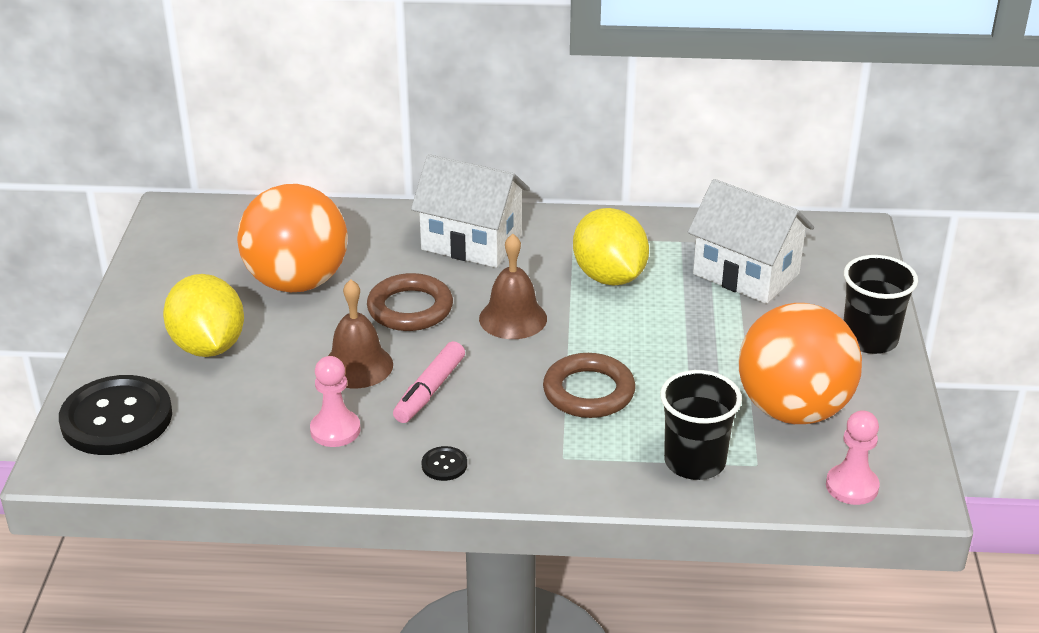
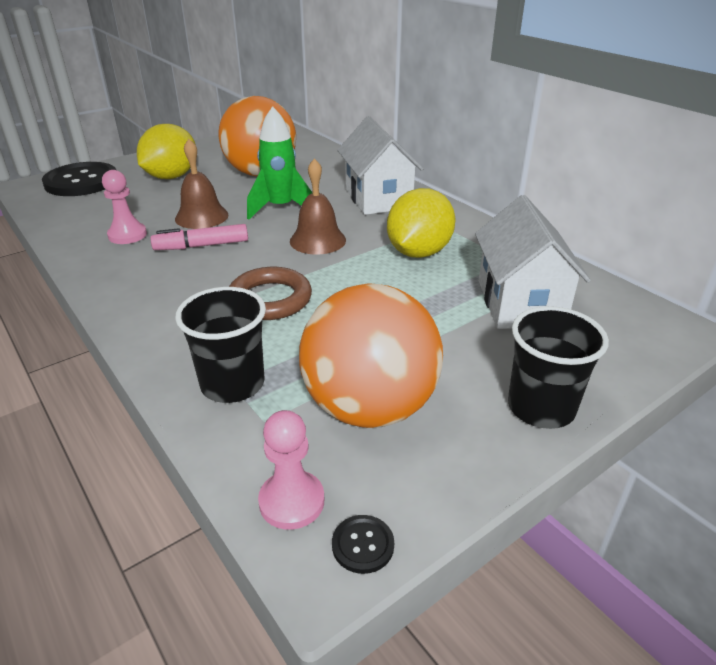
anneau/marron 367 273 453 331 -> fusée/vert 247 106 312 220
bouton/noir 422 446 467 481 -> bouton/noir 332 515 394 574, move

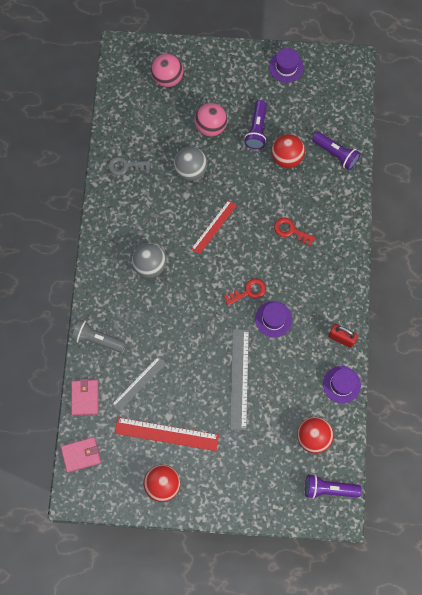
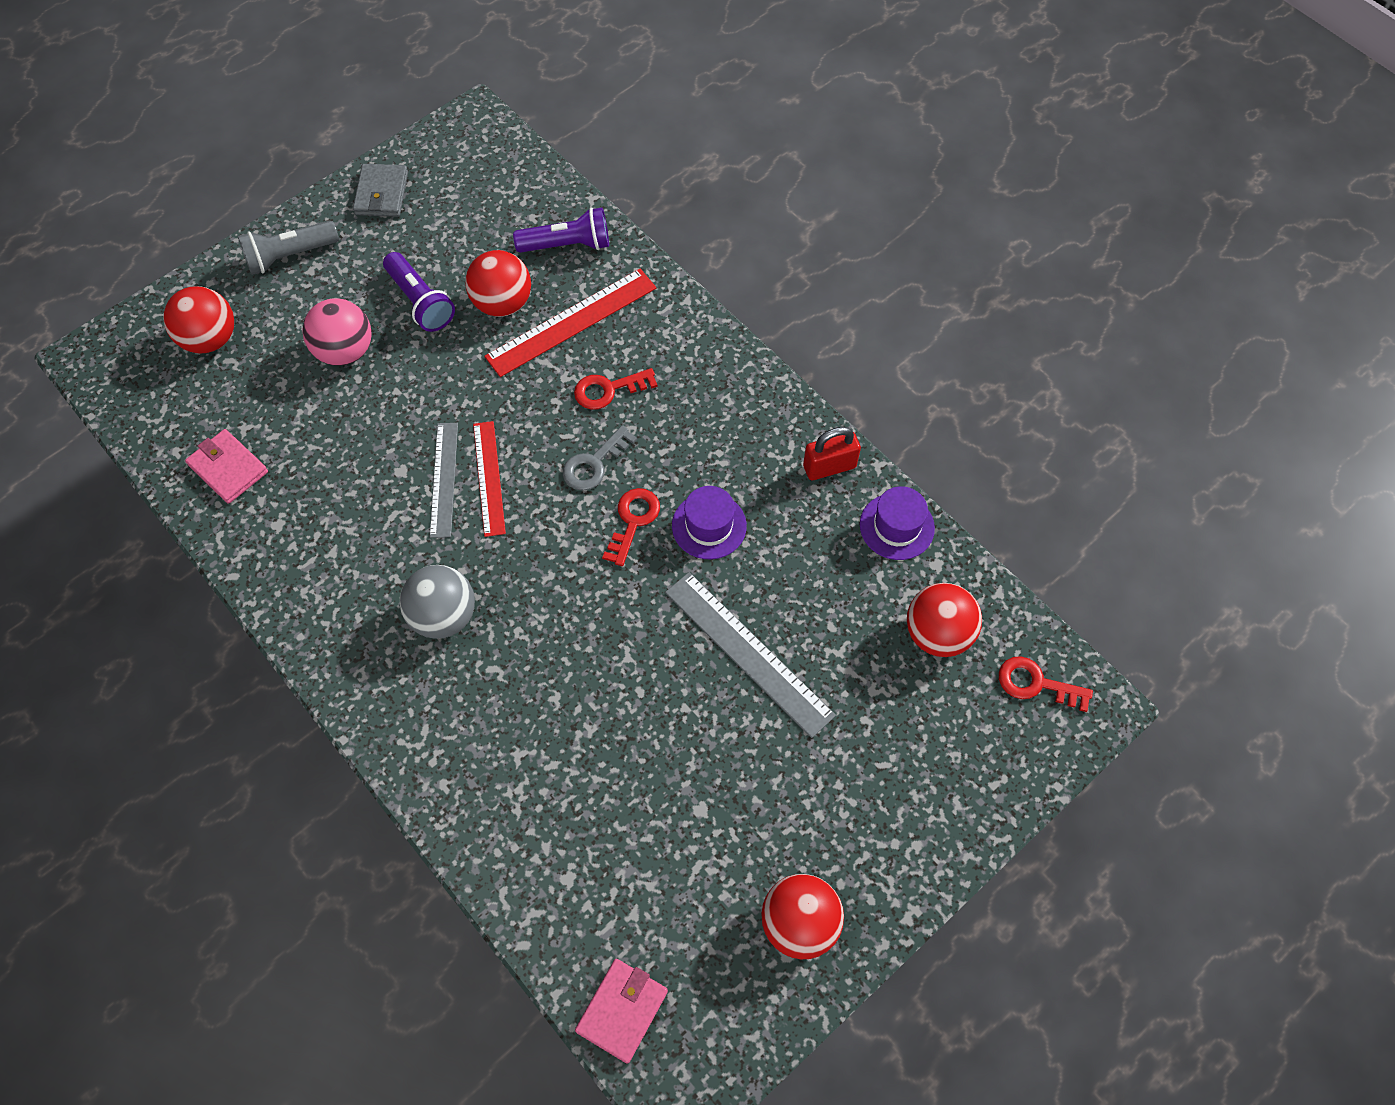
chapeau/violet 269 48 304 83 -> portefeuille/gris 353 164 408 217
balle/rose 151 54 184 87 -> balle/rouge 163 286 234 354
balle/gris 174 147 208 181 -> none
clé/gris 108 157 150 175 -> clé/gris 563 425 637 491, move
lampe de poche/gris 72 319 126 353 -> lampe de poche/gris 238 221 339 275, move
règle/gris 111 356 166 411 -> règle/gris 430 423 458 538, move
portefeuille/rose 71 379 98 415 -> portefeuille/rose 185 429 268 504, move
règle/rouge 115 417 219 451 -> règle/rouge 484 269 657 377, move
lampe de poche/violet 305 474 361 499 -> clé/rouge 999 656 1093 712

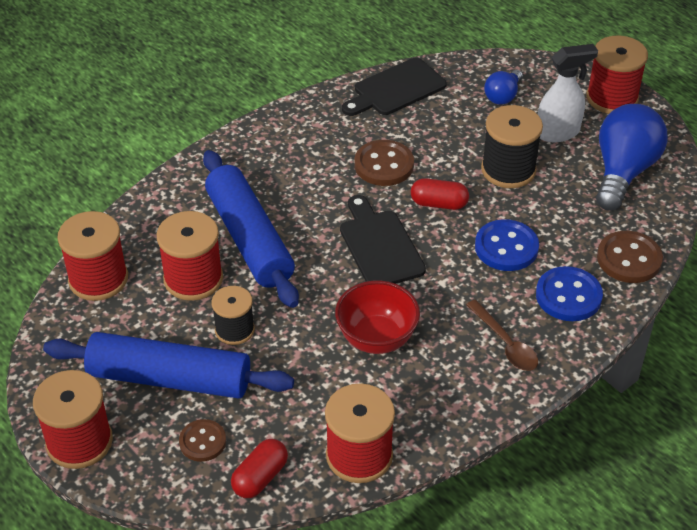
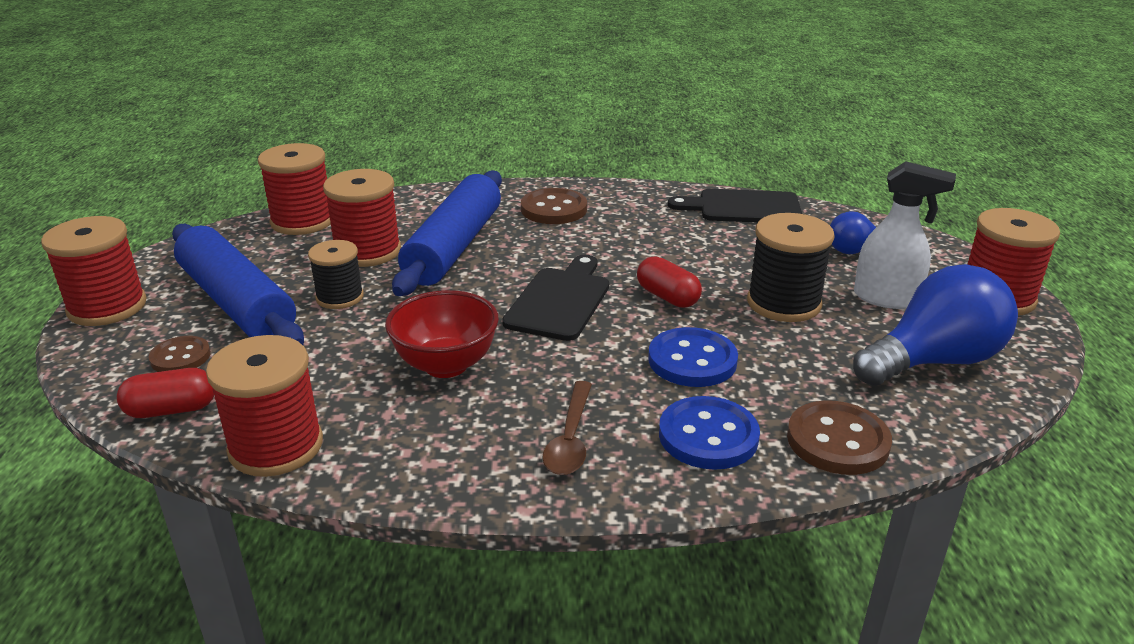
bouton/marron 354 140 414 186 -> bouton/marron 521 188 587 224, move

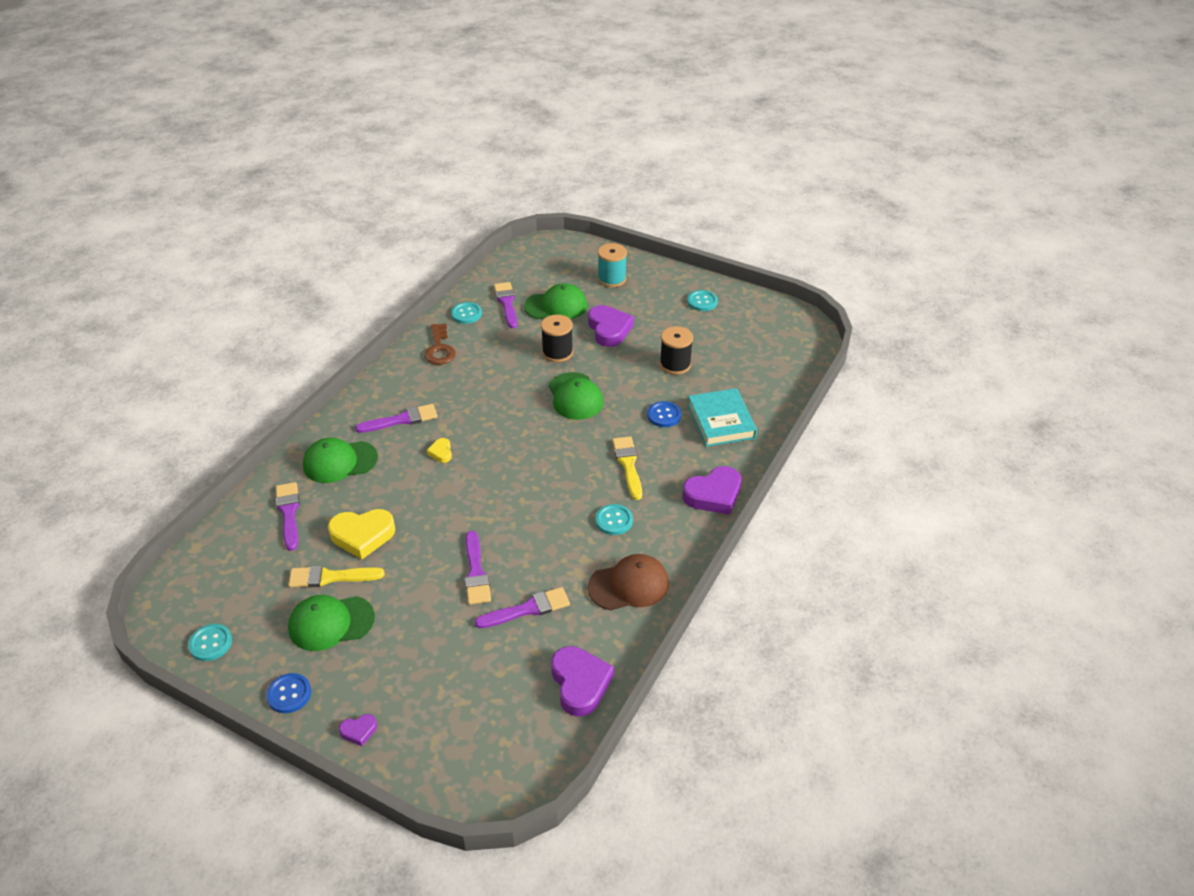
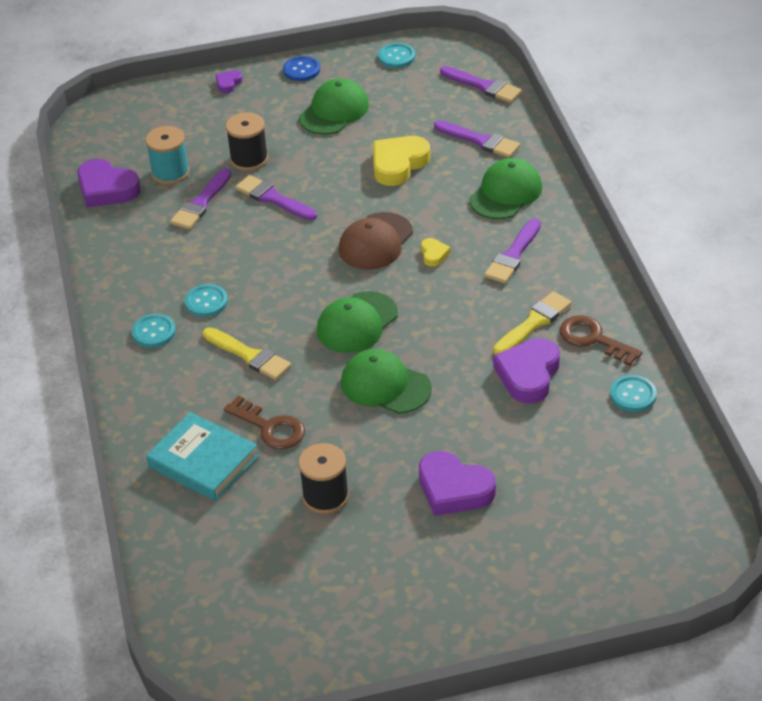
bobine/turquoise 598 243 627 287 -> bobine/turquoise 145 126 190 185, move
pinceau/violet 494 282 518 329 -> pinceau/violet 440 66 522 103, move
casquette/vert 524 283 587 319 -> casquette/vert 317 291 398 353, move
bouton/turquoise 687 290 718 311 -> bouton/turquoise 132 314 176 348, move
bobine/noir 541 315 573 362 -> bobine/noir 226 112 268 171, move
bouton/bleu 647 401 681 427 -> clé/marron 224 396 305 449
cœur/jaune 427 438 452 463 -> cœur/jaune 421 238 451 267, 45 degrees clockwise
cœur/violet 682 466 741 515 -> cœur/violet 493 338 560 404, move
casquette/marron 588 554 669 610 -> casquette/marron 339 212 413 270, move
pinceau/jaune 288 565 385 588 -> pinceau/jaune 493 291 572 355, move

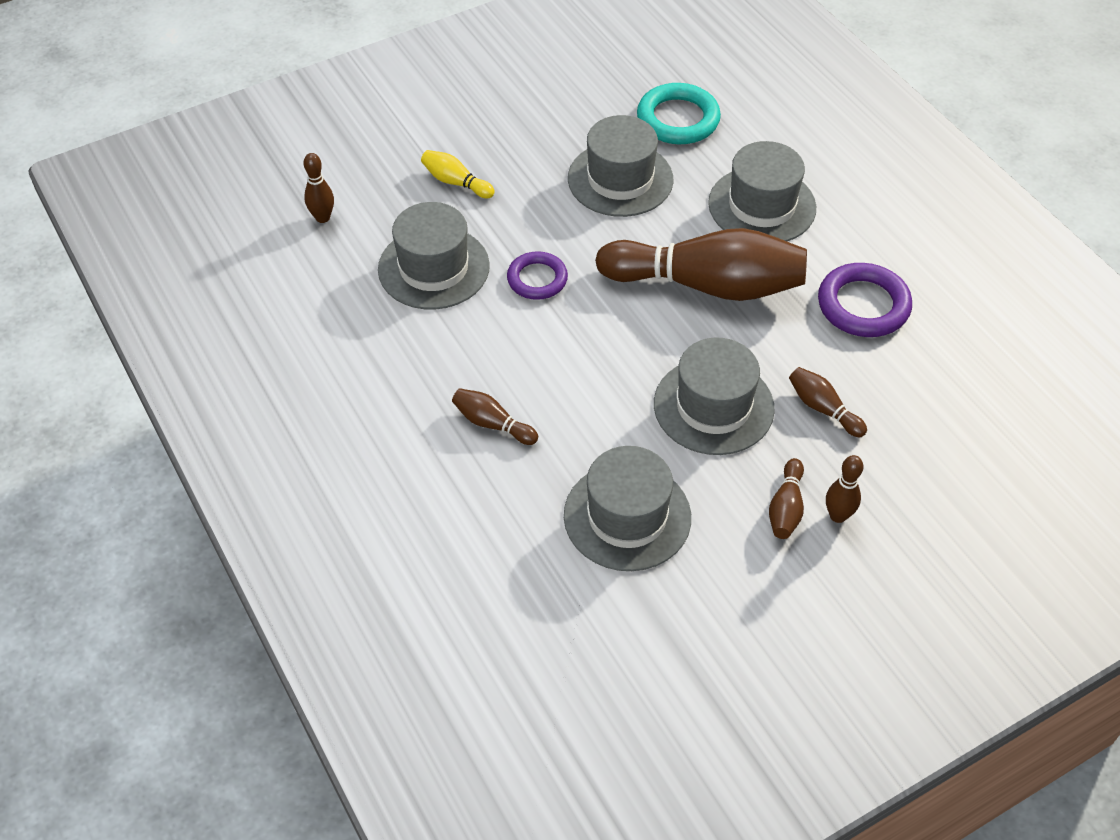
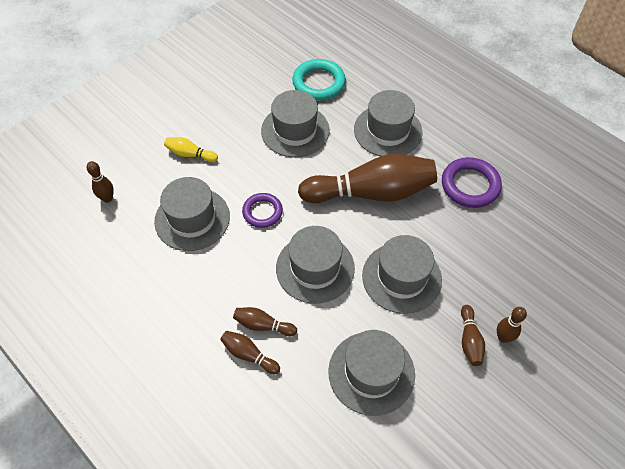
quille/marron 789 367 867 437 -> quille/marron 220 331 280 374, move
none -> chapeau/gris 276 226 355 304

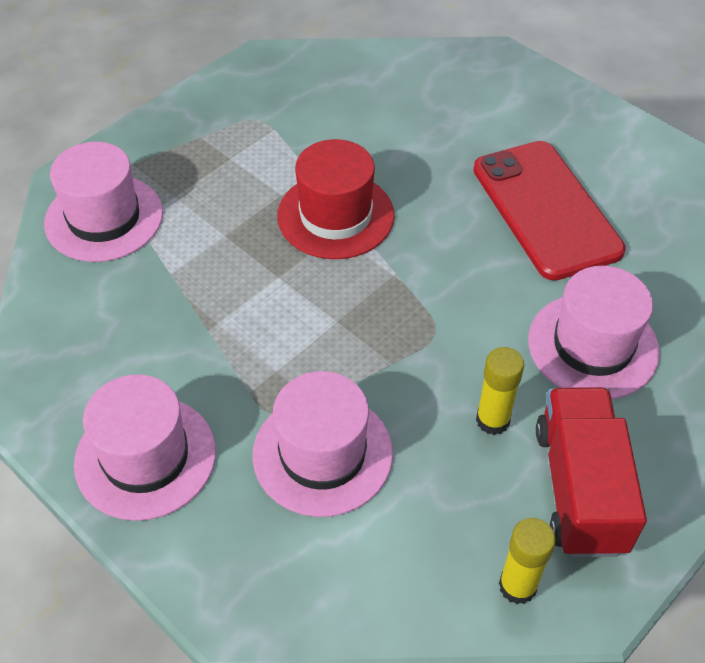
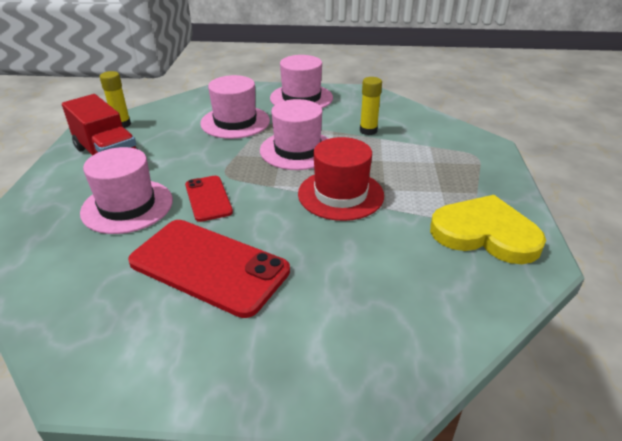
chapeau/rose 44 142 163 262 -> chapeau/rose 260 99 328 170, move
bâton de colle/jaune 476 347 524 435 -> bâton de colle/jaune 360 77 382 135, move
none -> téléphone/rouge 185 176 233 222
none -> cœur/jaune 430 195 546 264

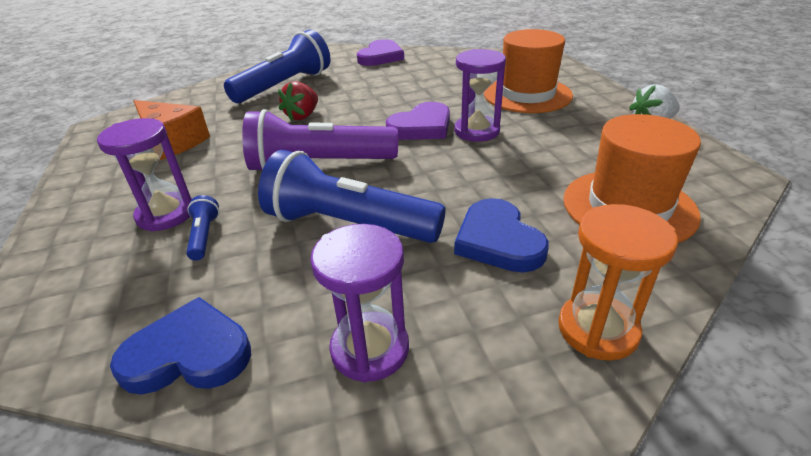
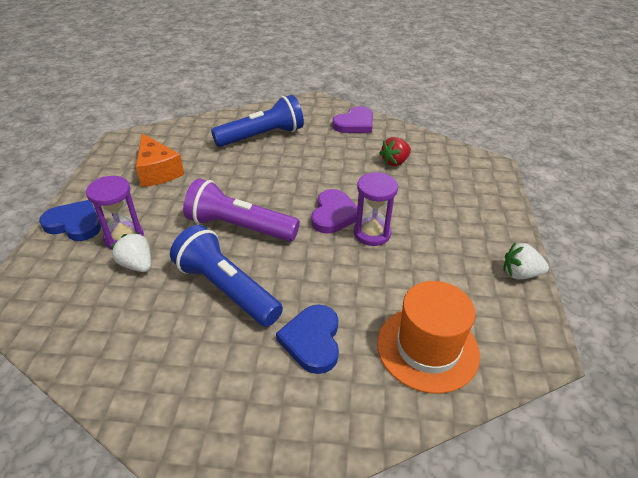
chapeau/orange 484 29 573 113 -> none
fraise/rouge 278 81 318 121 -> fraise/rouge 379 137 411 166, move
cœur/violet 386 102 450 140 -> cœur/violet 311 189 363 233, 60 degrees counterclockwise
lampe de poche/bleu 186 195 219 261 -> fraise/blanc 111 232 151 272
sablier/orange 558 204 678 361 -> none
sablier/violet 310 224 409 382 -> none
cœur/bleu 110 297 251 394 -> cœur/bleu 39 200 101 241, move

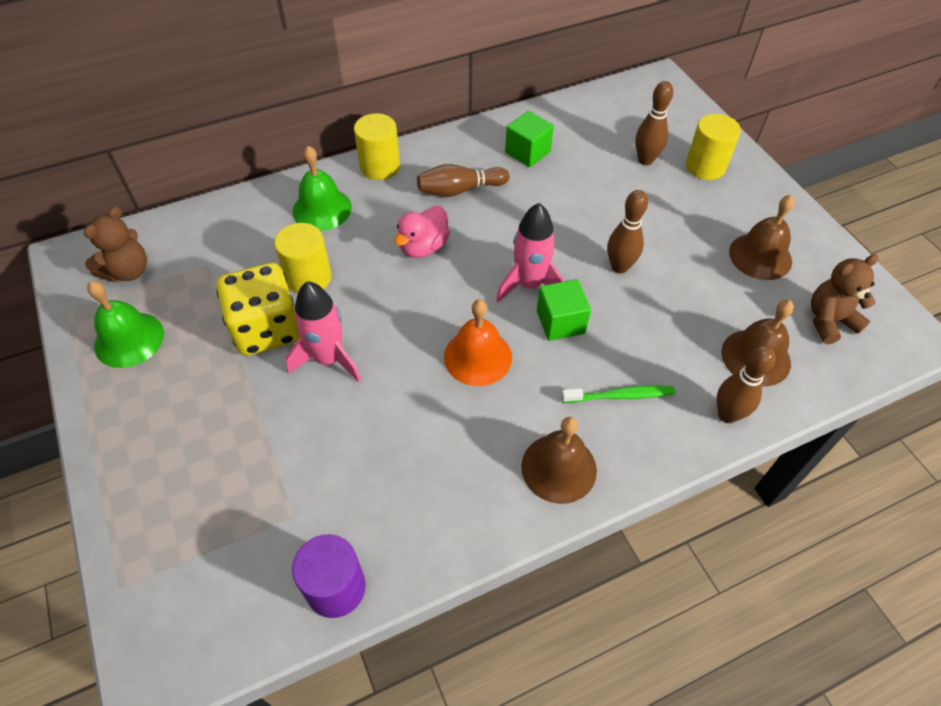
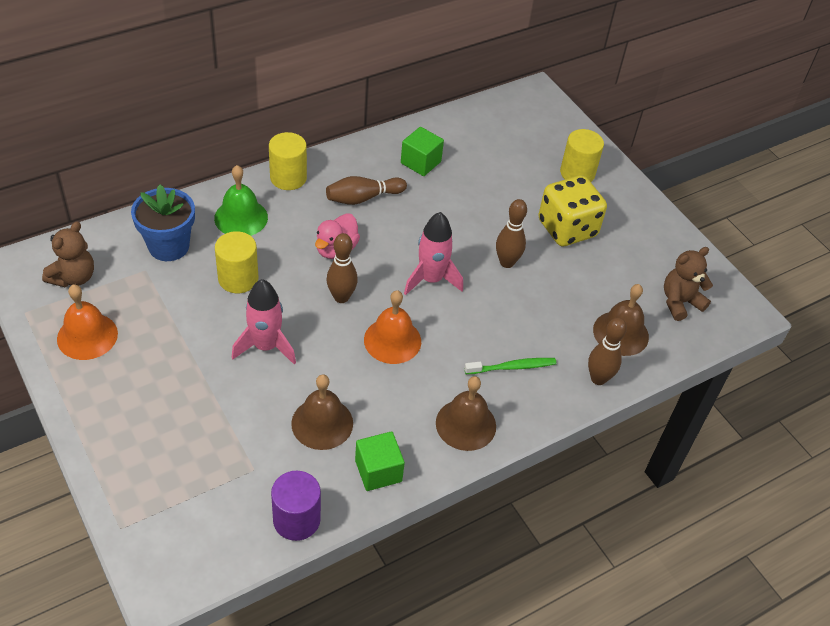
quille/marron 635 81 673 165 -> quille/marron 326 233 358 303, move
cloche/marron 729 195 795 280 -> cloche/marron 291 375 353 450, move
dé/jaune 216 263 300 356 -> dé/jaune 538 175 607 246, move
cube/vert 537 279 591 341 -> cube/vert 355 432 405 491, move
cloche/vert 87 281 164 368 -> cloche/orange 57 284 118 360
none -> pot de fleurs/bleu 131 184 195 261

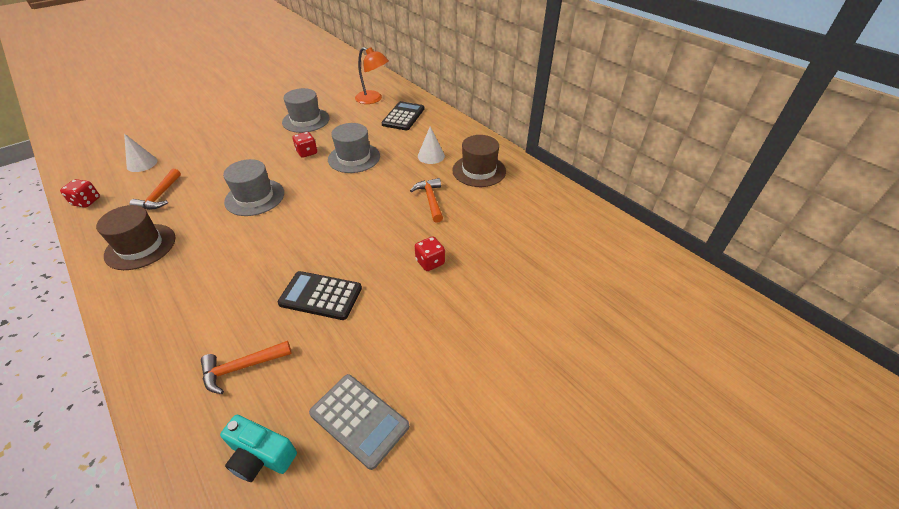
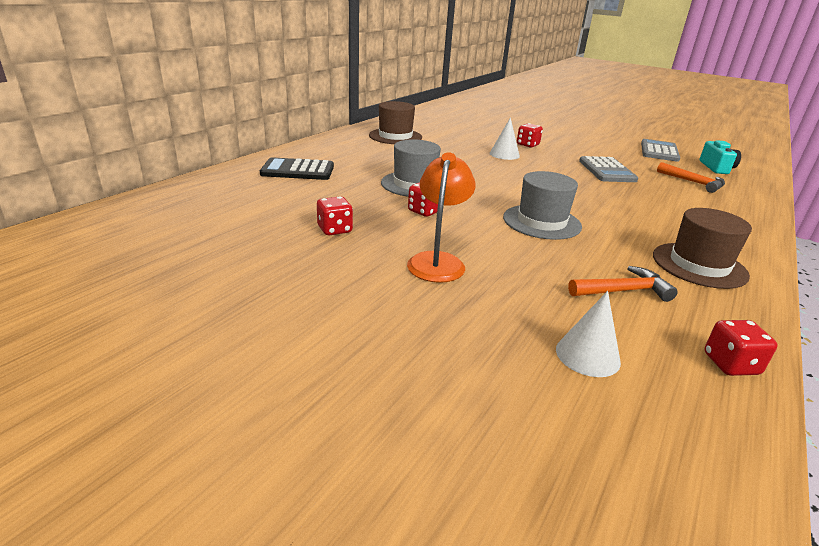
lampe/orange 355 47 389 104 -> lampe/orange 407 152 475 283, move
chapeau/gris 282 88 330 133 -> dé/rouge 317 196 353 236
cône/blanc 418 126 445 164 -> cône/blanc 490 117 520 160, move
marteau/orange 410 178 443 223 -> none
calculatrice/noir 278 271 362 320 -> calculatrice/gris 579 156 638 182

